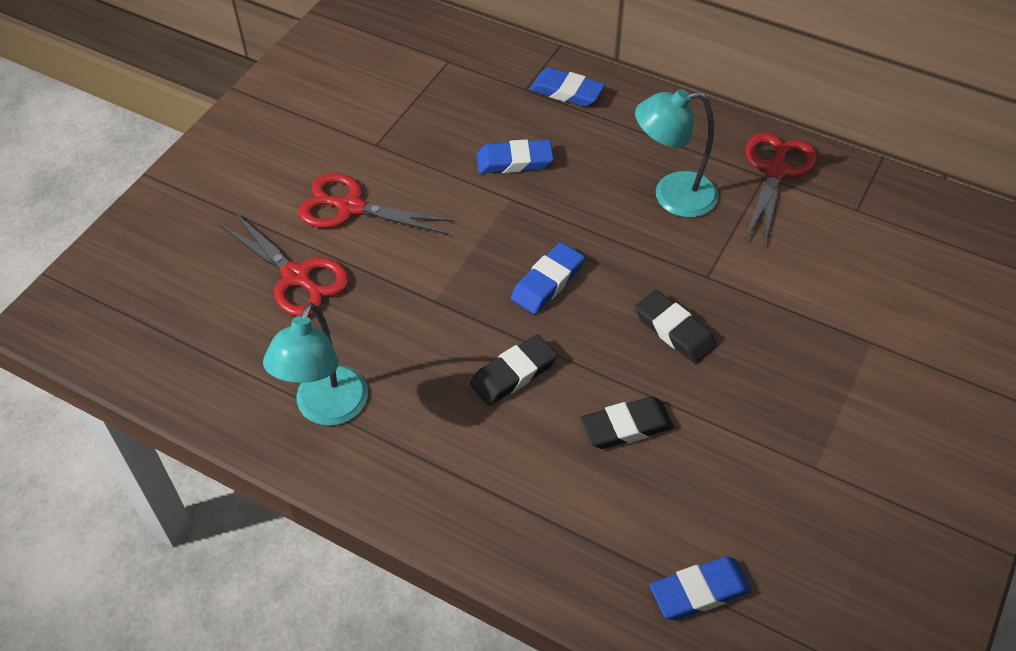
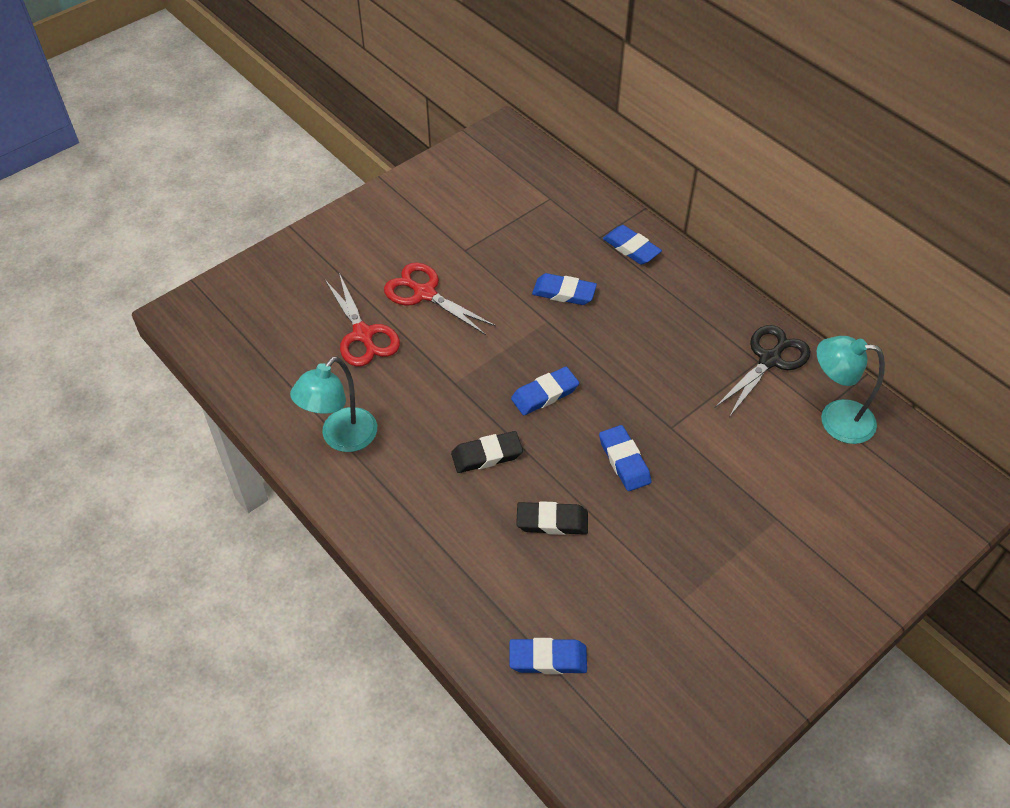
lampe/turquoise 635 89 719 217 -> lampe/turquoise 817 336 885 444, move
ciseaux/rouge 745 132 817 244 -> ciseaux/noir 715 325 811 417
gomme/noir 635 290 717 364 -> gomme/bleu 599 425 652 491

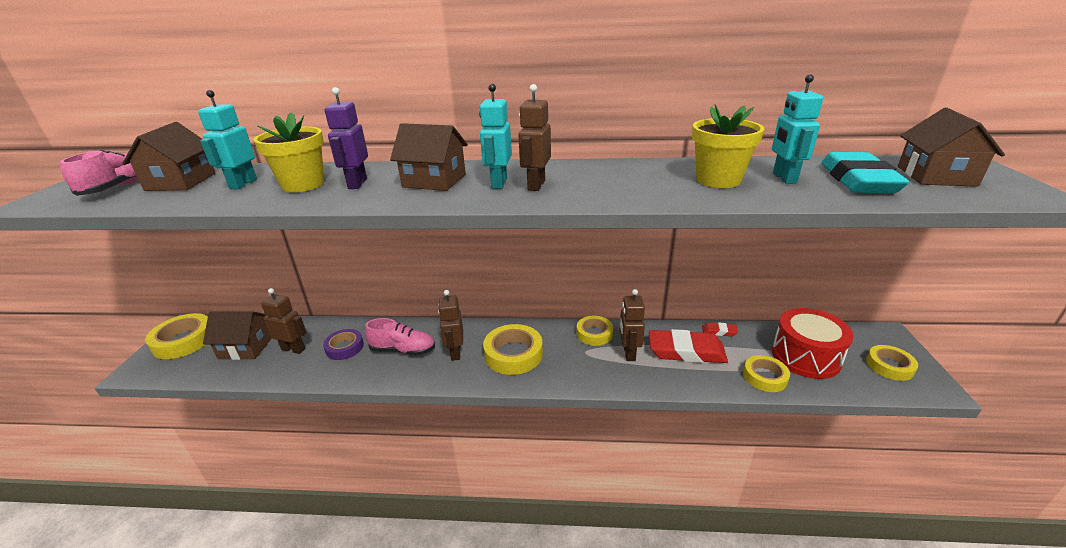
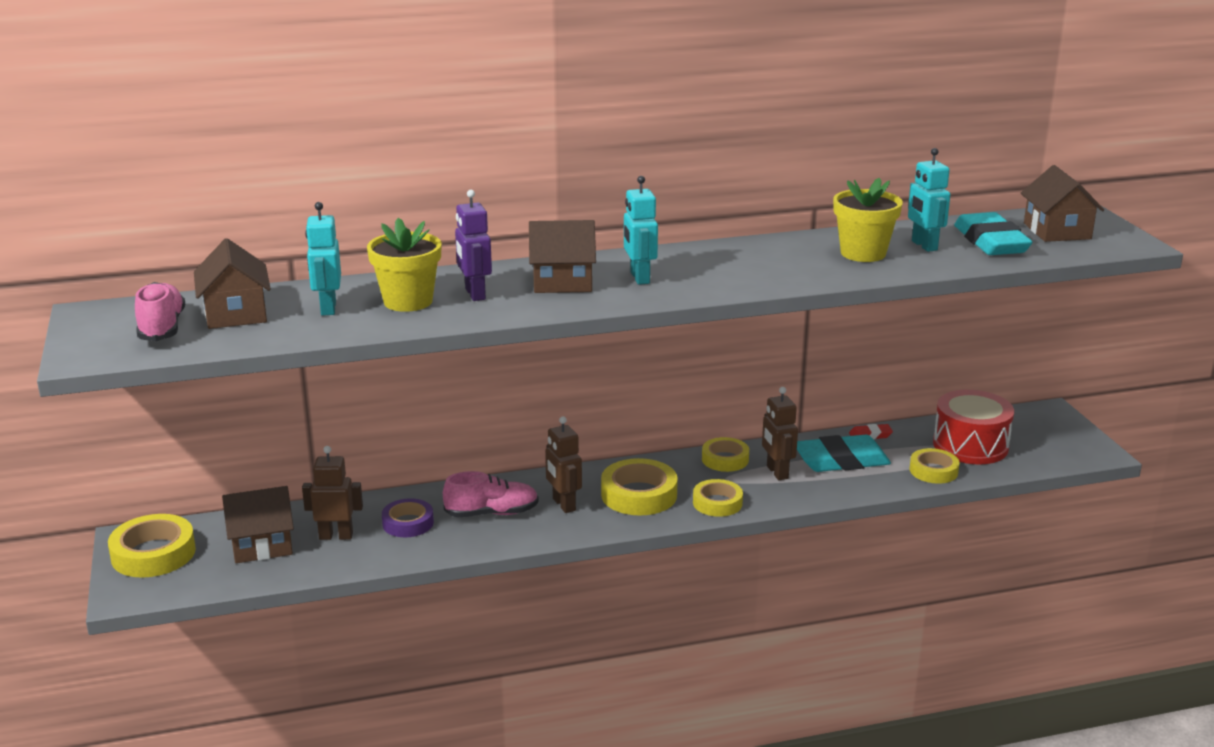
robot/marron 518 84 551 191 -> none
gomme/rouge 649 329 728 363 -> gomme/turquoise 797 435 891 472
ruban adhésif/jaune 866 345 918 381 -> ruban adhésif/jaune 693 479 743 517, move

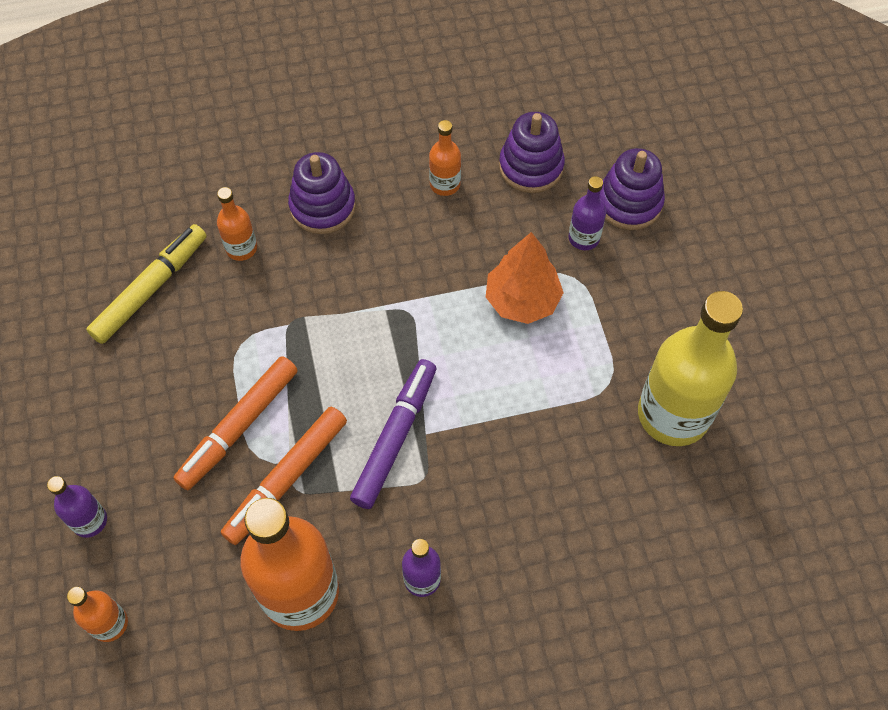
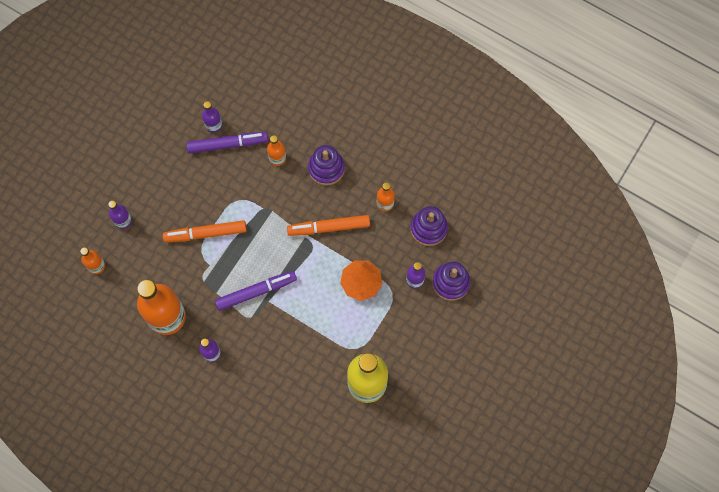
feutre/jaune 86 224 207 344 -> feutre/violet 186 132 268 154
feutre/orange 221 407 347 545 -> feutre/orange 287 215 370 236, move
none -> bouteille/violet 202 101 222 133

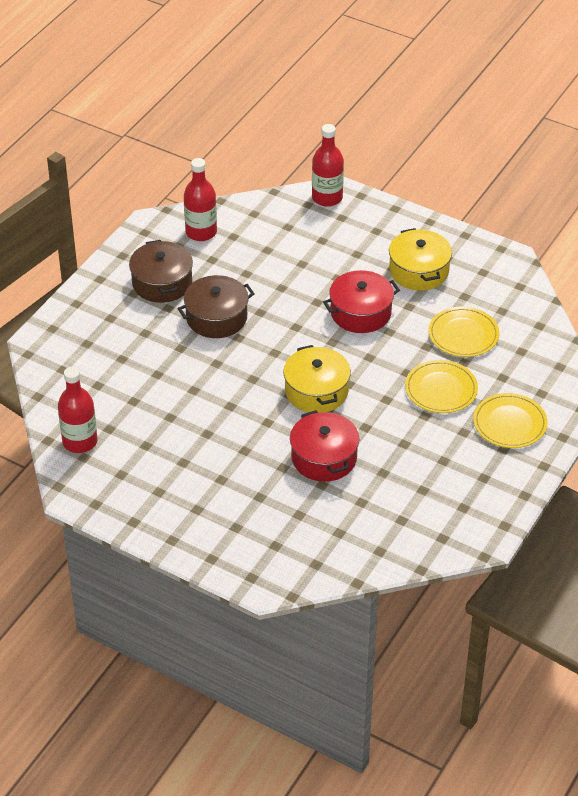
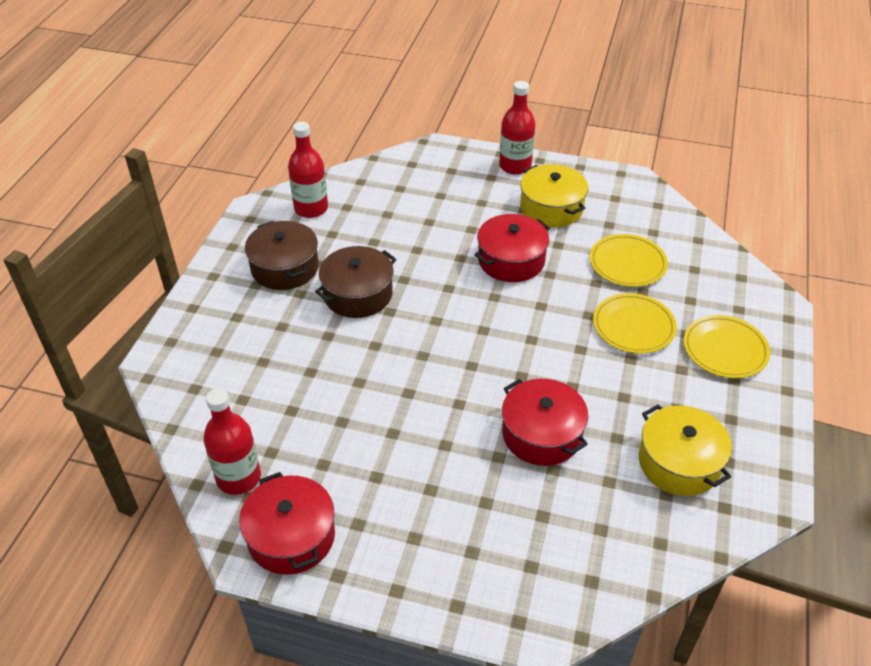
bouteille/rouge 312 124 344 207 -> bouteille/rouge 499 81 535 175, move
marmite/jaune 283 345 351 413 -> marmite/jaune 639 405 732 496, move
none -> marmite/rouge 239 472 335 575

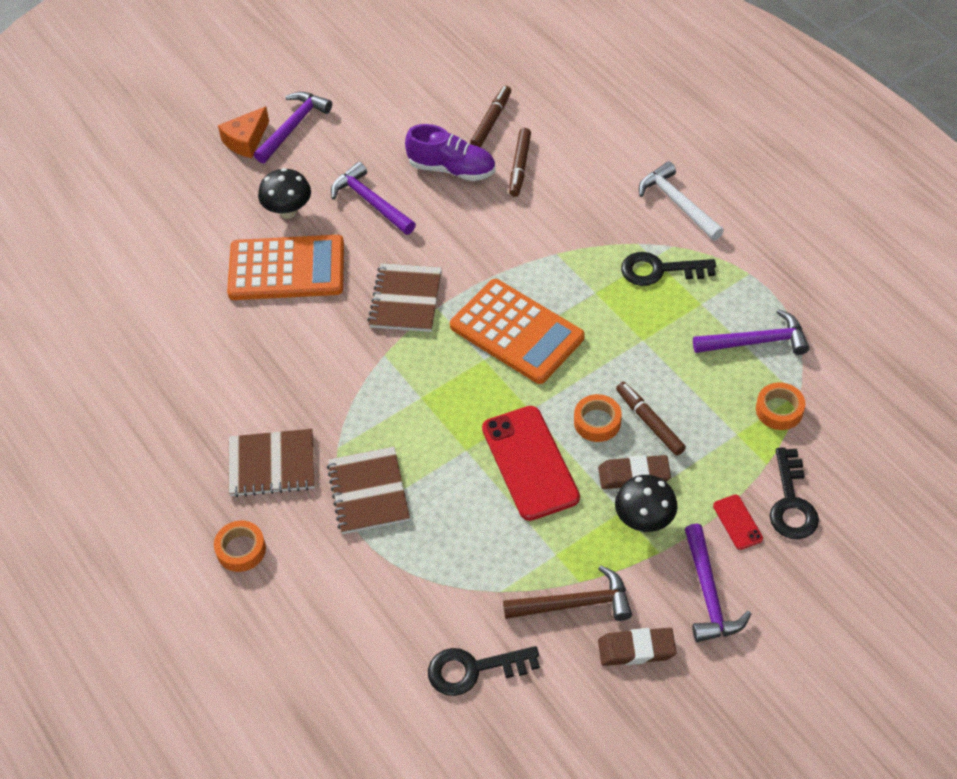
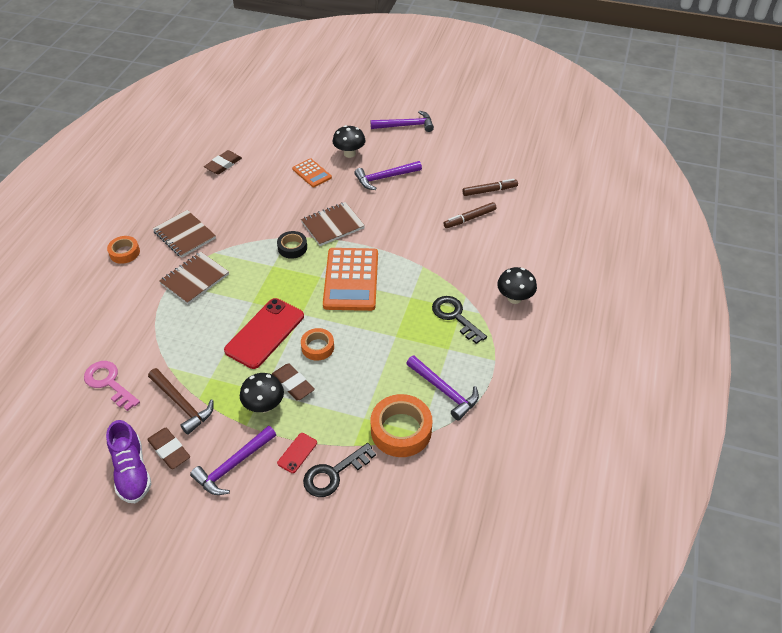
fromage/orange 218 106 269 158 -> none
chaussure/violet 405 124 495 181 -> chaussure/violet 106 420 152 503, move
marteau/blanc 639 161 724 240 -> champignon/noir 497 267 537 304
marteau/violet 331 162 416 235 -> marteau/violet 354 161 422 190, 120 degrees counterclockwise
calculatrice/orange 227 235 344 300 -> calculatrice/orange 292 158 332 187, x0.53
feutre/marron 616 382 686 456 -> none
ruban adhésif/orange 756 383 805 430 -> ruban adhésif/orange 371 394 432 457, x1.71
clé/noir 428 646 540 696 -> clé/rose 84 361 140 411
none -> gomme/marron 204 150 242 175
none -> ruban adhésif/noir 277 231 307 259

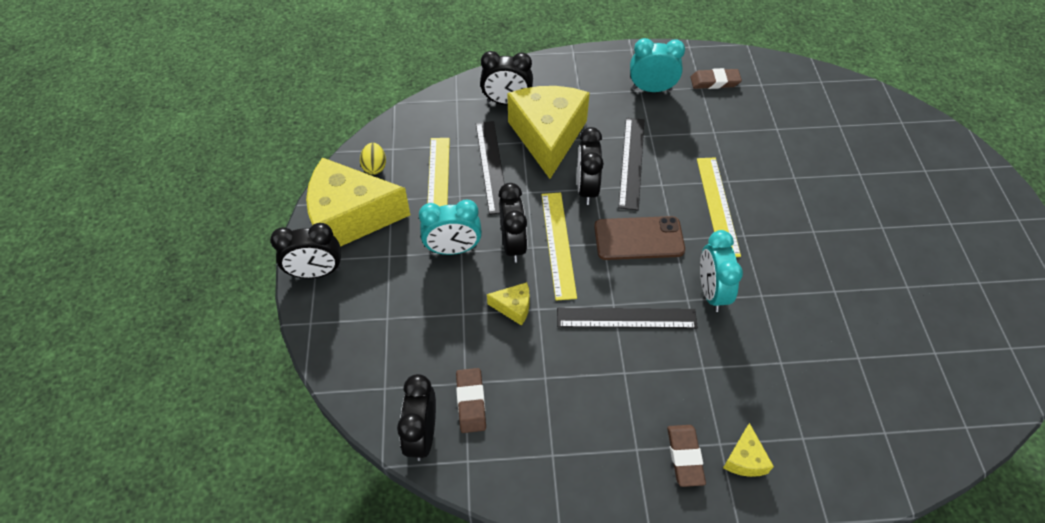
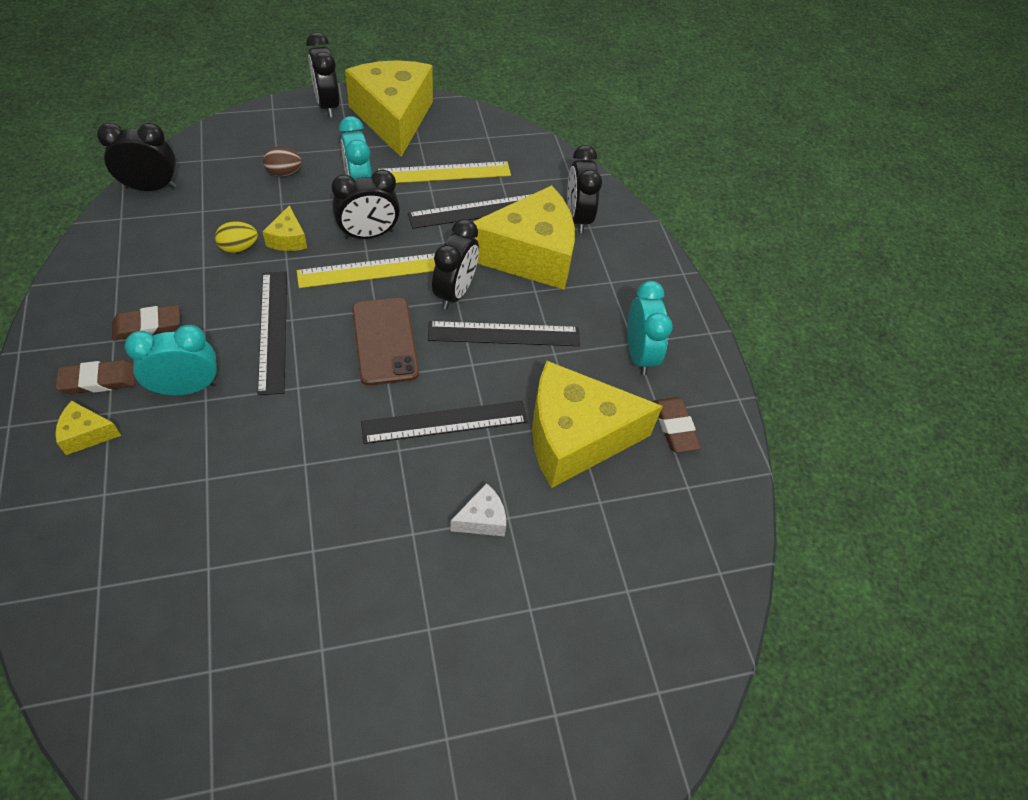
réveil/noir 577 127 604 205 -> réveil/noir 432 219 479 310, 120 degrees clockwise
œuf/jaune 360 143 386 175 -> œuf/jaune 215 221 258 253, move
règle/jaune 697 158 741 257 -> règle/noir 361 401 528 444
réveil/turquoise 700 230 743 312 -> réveil/turquoise 125 325 217 396, move
gomme/marron 456 368 486 433 -> gomme/marron 112 305 180 340, move
none -> œuf/marron 263 147 302 177
none -> fromage/jaune 532 361 663 488
none -> fromage/blanc 450 483 506 536

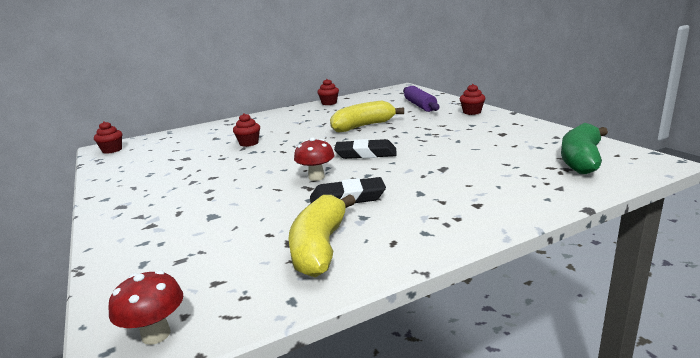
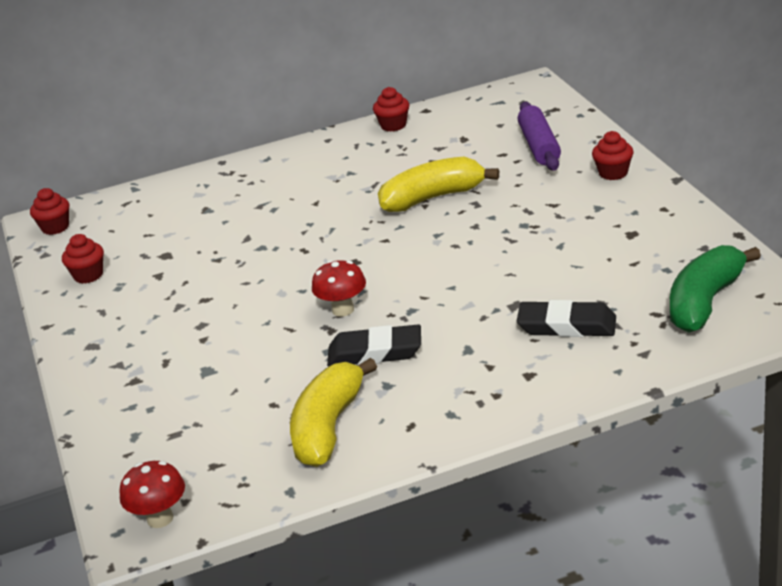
muffin/rouge 233 113 260 147 -> muffin/rouge 62 234 104 284, move
gomme/noir 334 139 397 159 -> gomme/noir 517 300 616 337, move

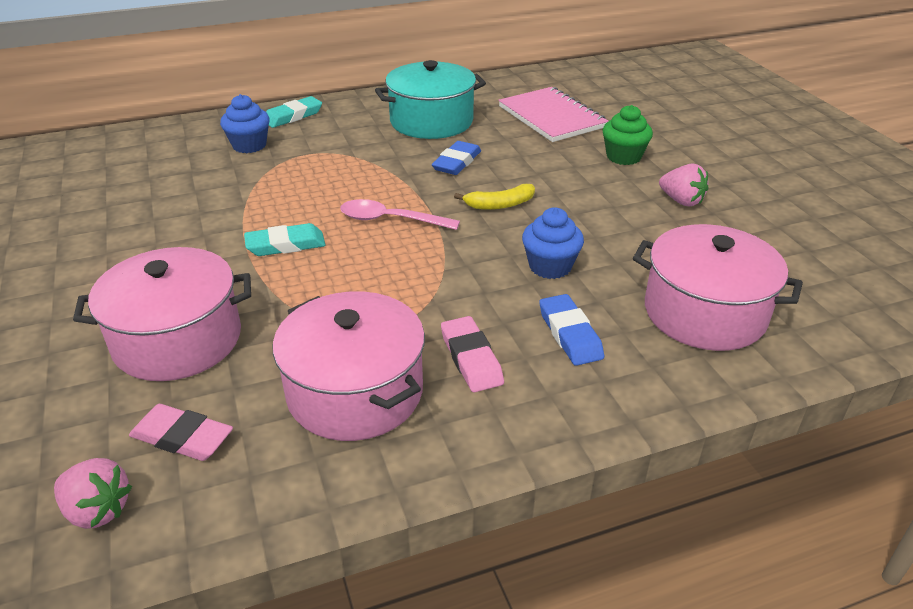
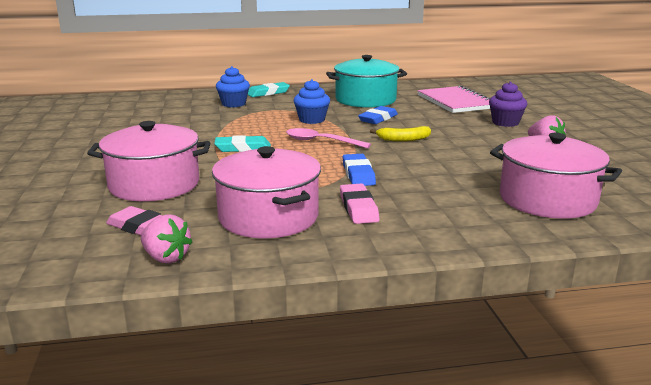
muffin/vert 602 105 653 165 -> muffin/violet 489 82 528 127
muffin/bleu 522 207 584 279 -> muffin/bleu 293 79 330 124, move
gomme/bleu 539 294 604 366 -> gomme/bleu 342 154 376 186, move
fraise/rose 54 458 132 529 -> fraise/rose 141 214 192 263, move

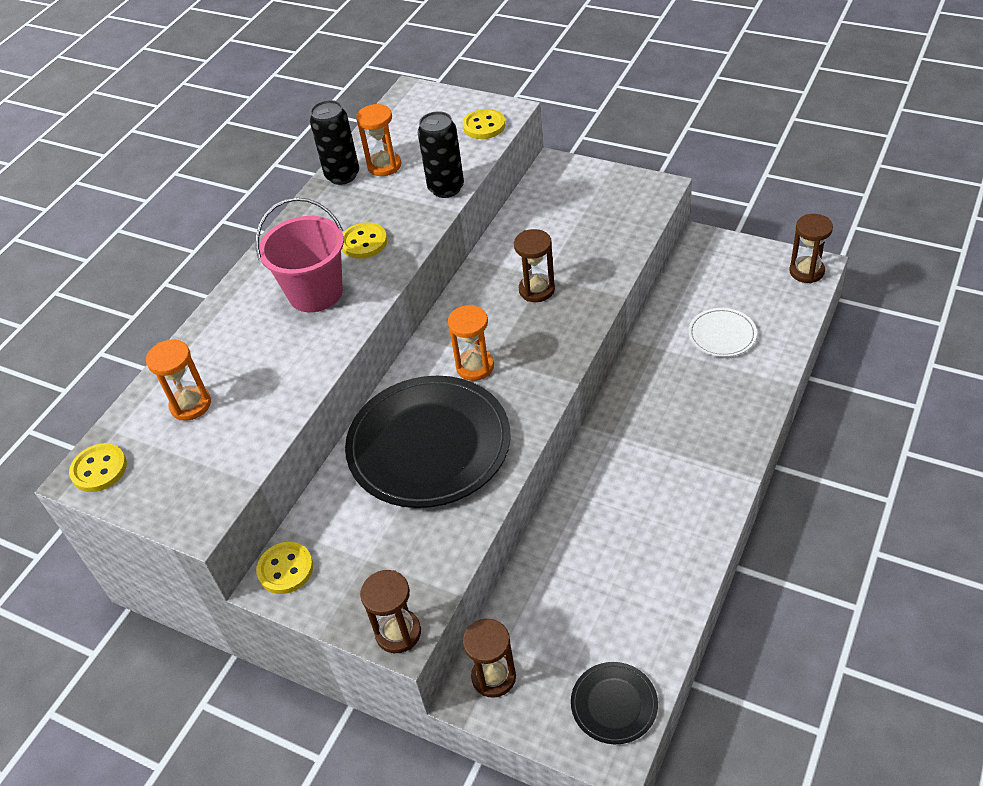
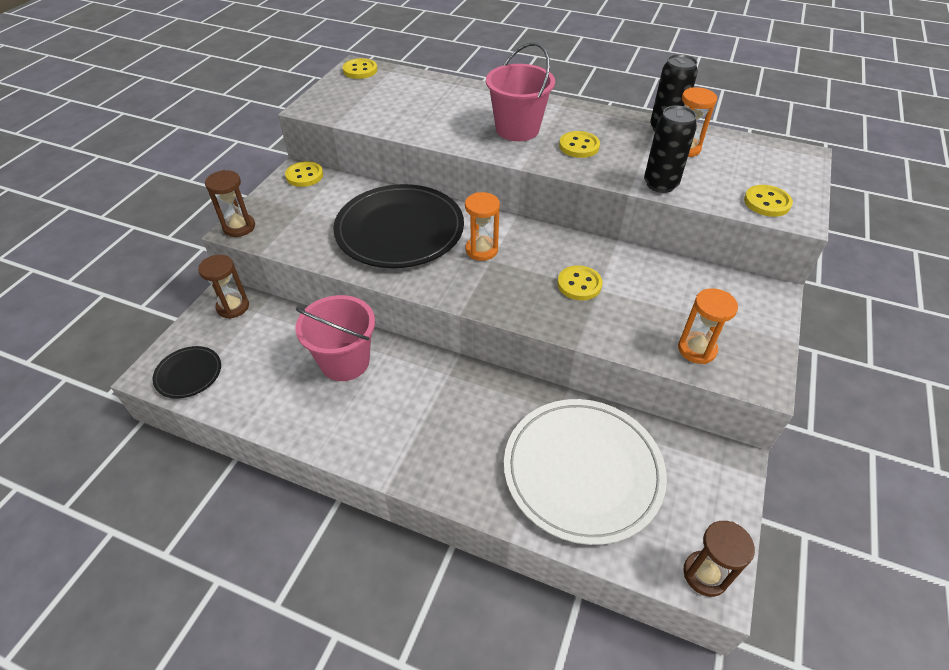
sablier/marron 514 229 555 302 -> bouton/jaune 558 265 602 300
assiette/blanc 688 308 757 357 -> assiette/blanc 504 399 667 545, x2.16
sablier/orange 146 339 211 421 -> sablier/orange 678 288 738 364, move
none -> seau/rose 296 295 375 381

